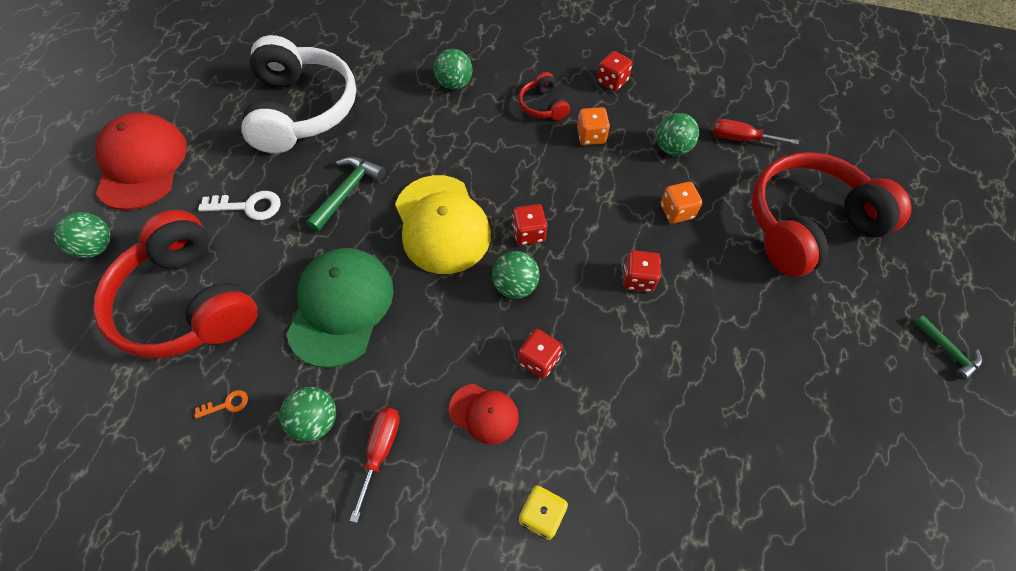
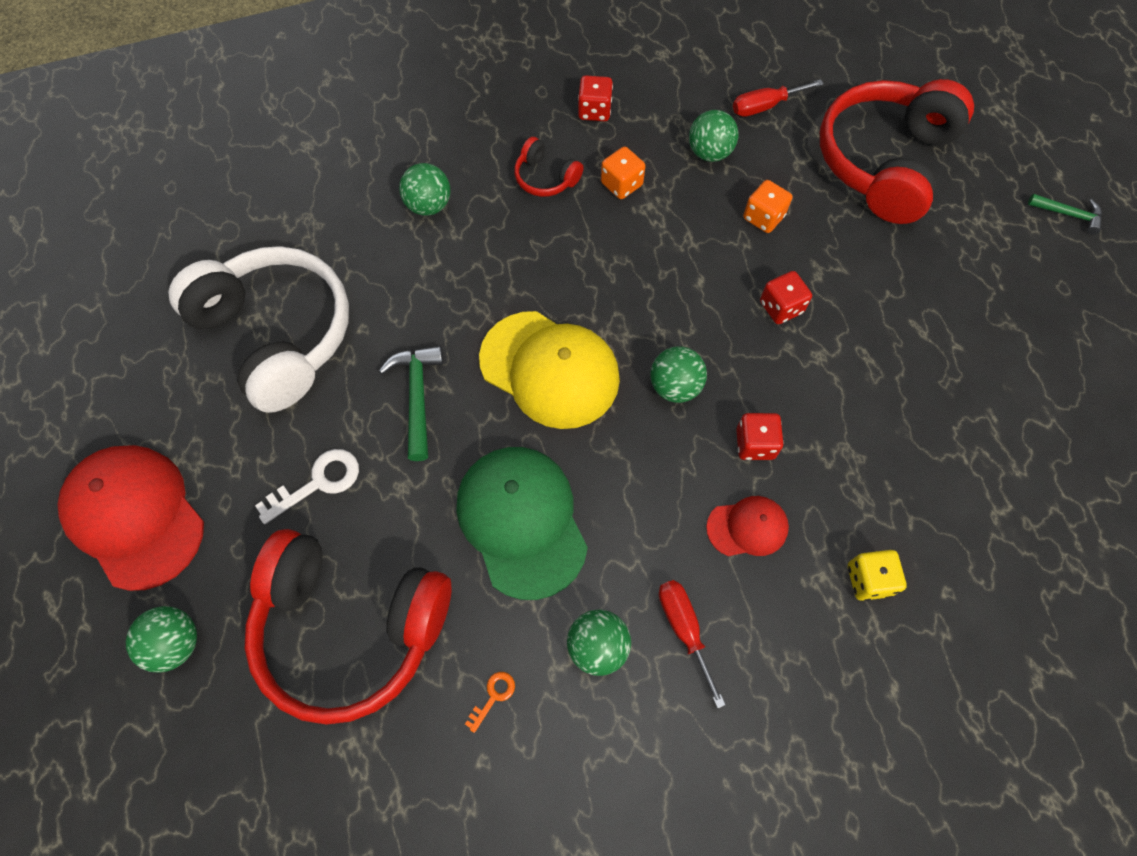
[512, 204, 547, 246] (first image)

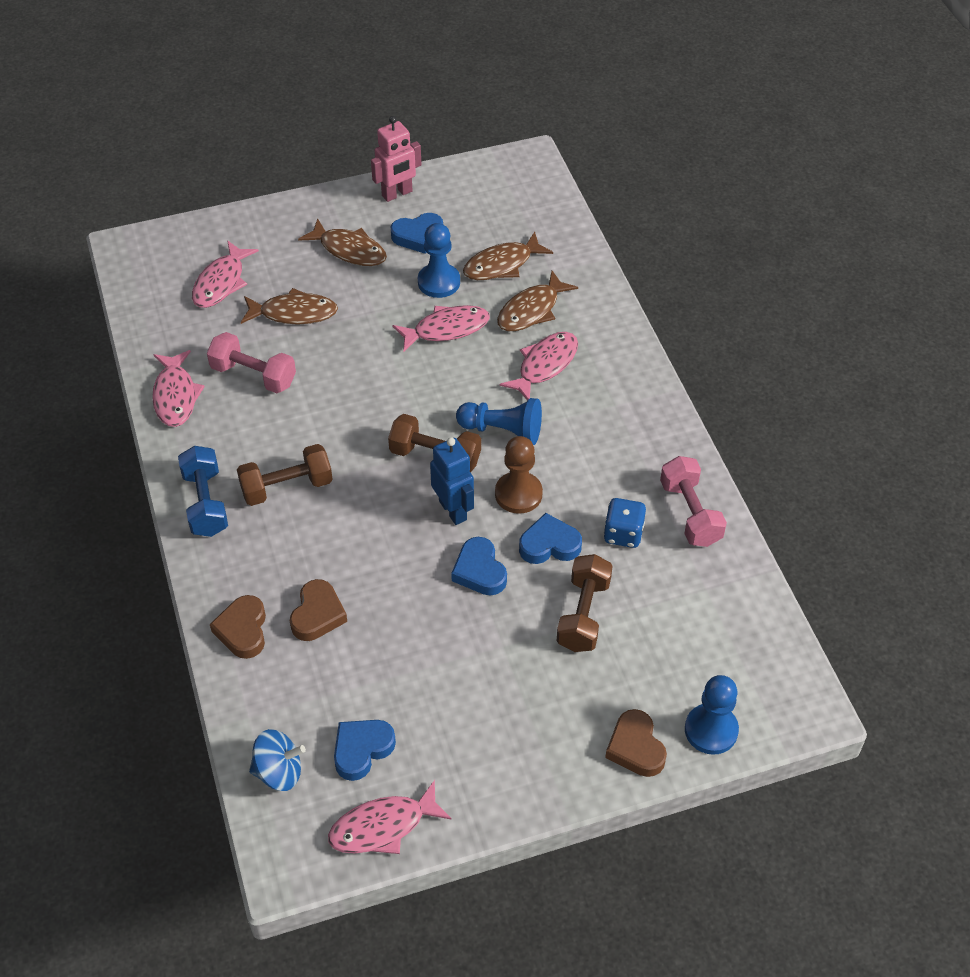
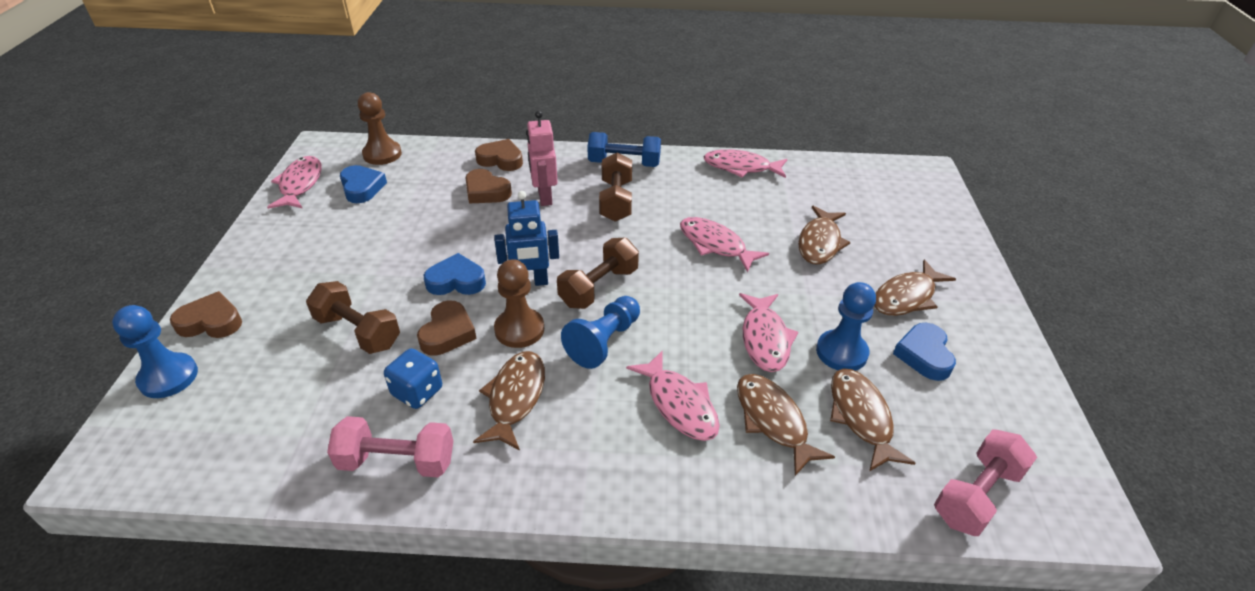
[680, 217, 769, 272]
[934, 429, 1037, 536]
[358, 92, 402, 165]
[526, 111, 558, 206]
[417, 300, 477, 356]
[473, 351, 545, 450]

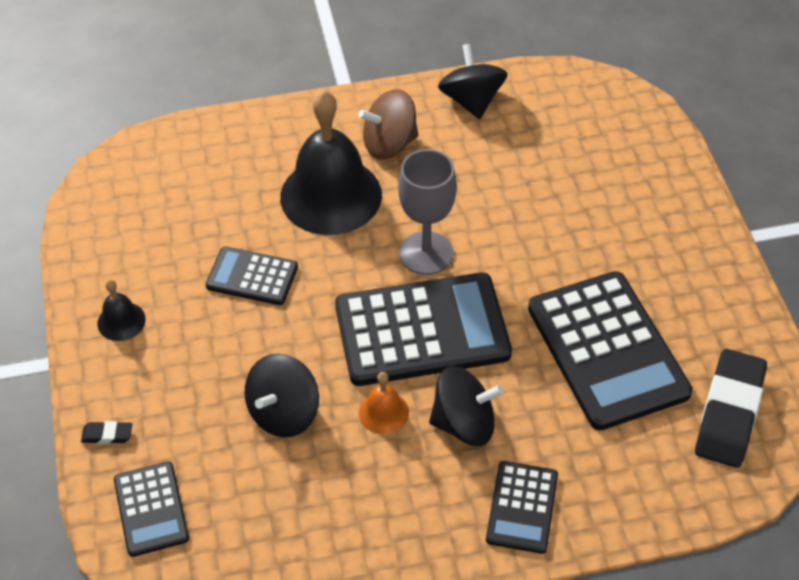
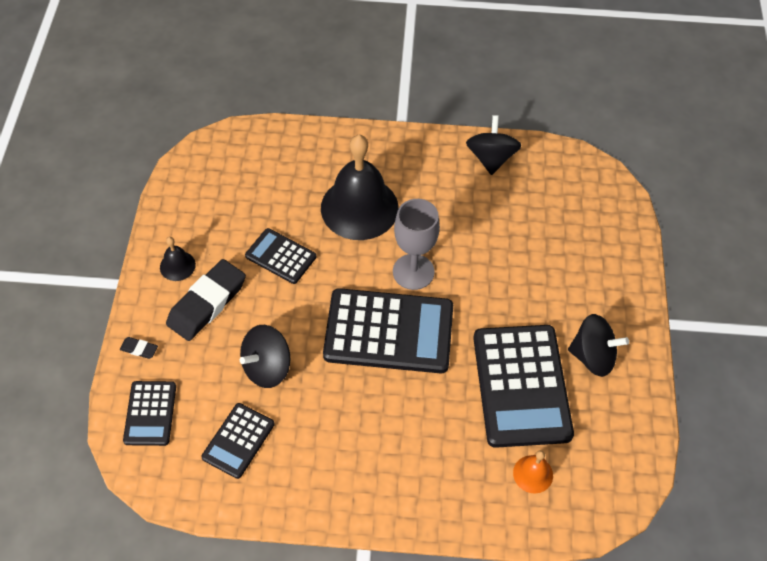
[358, 89, 418, 159] (first image)
[513, 450, 553, 493]
[568, 314, 629, 377]
[201, 403, 274, 479]
[166, 259, 246, 341]

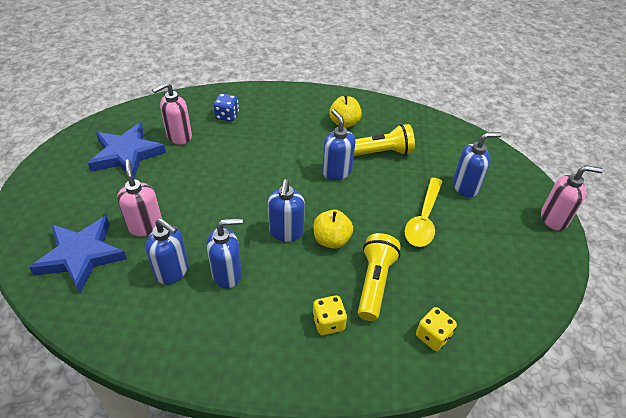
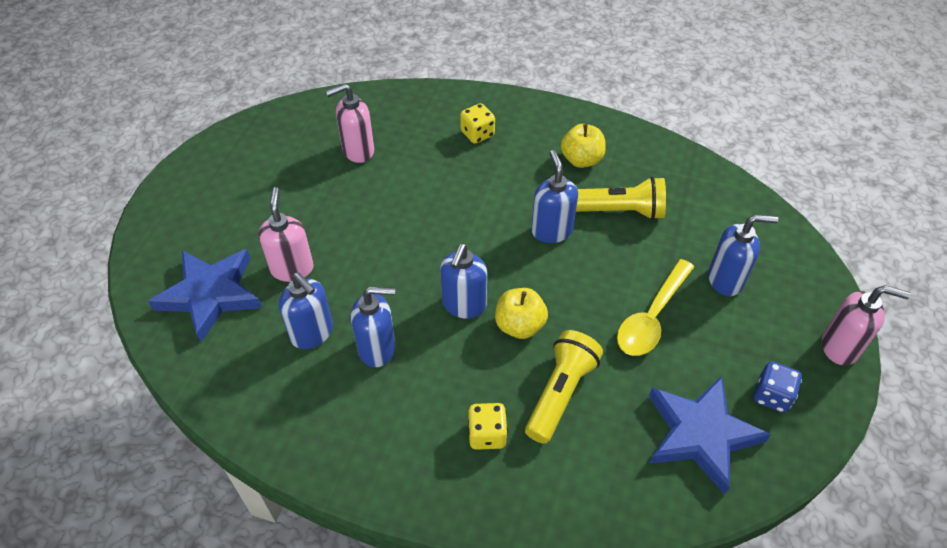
[649, 376, 771, 495]
[754, 362, 802, 413]
[460, 103, 495, 144]

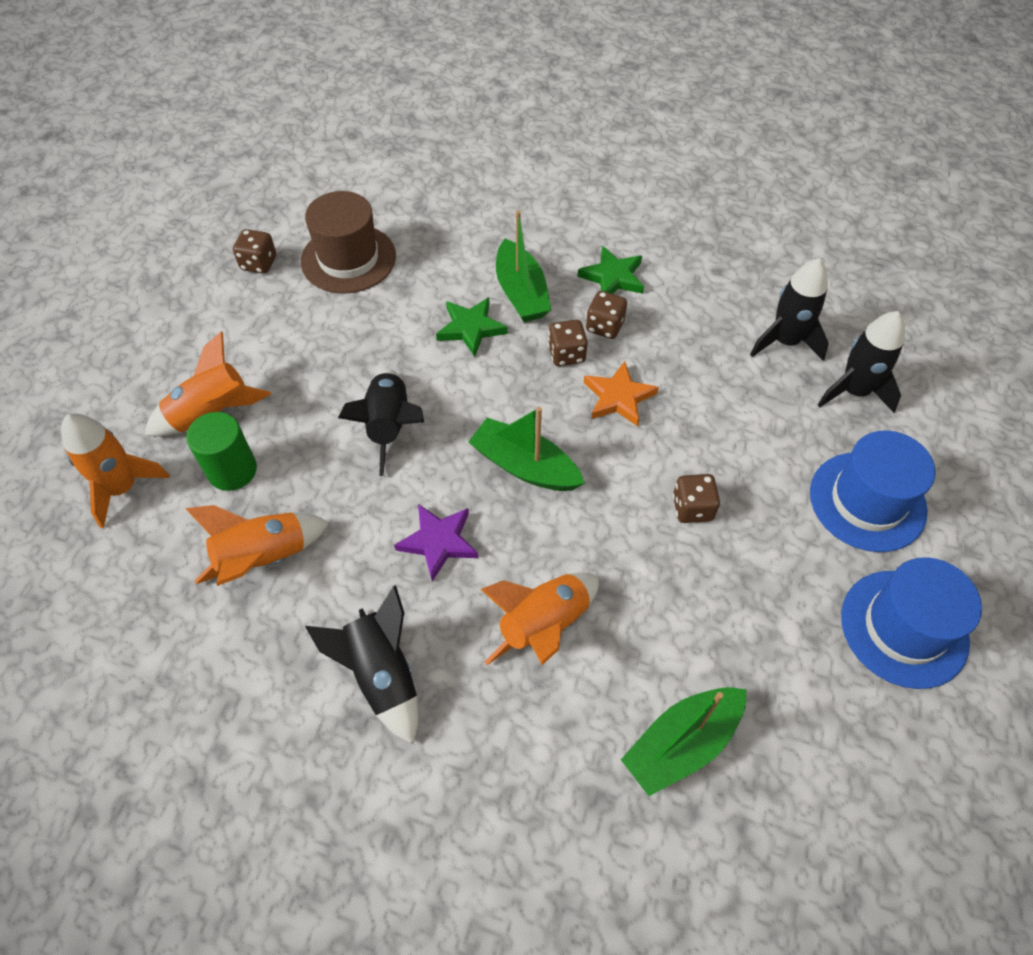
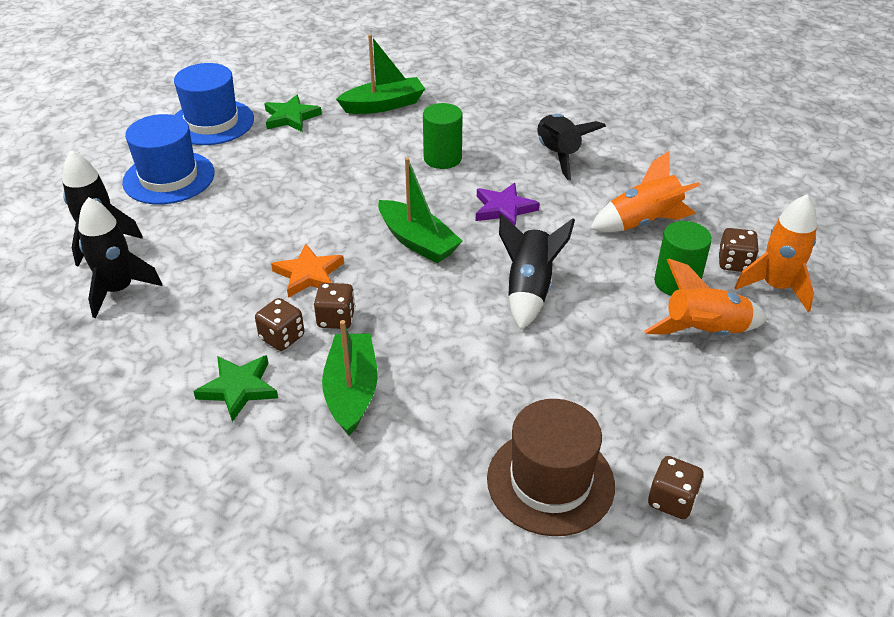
[264, 95, 322, 132]
[423, 103, 463, 169]
[718, 228, 759, 272]

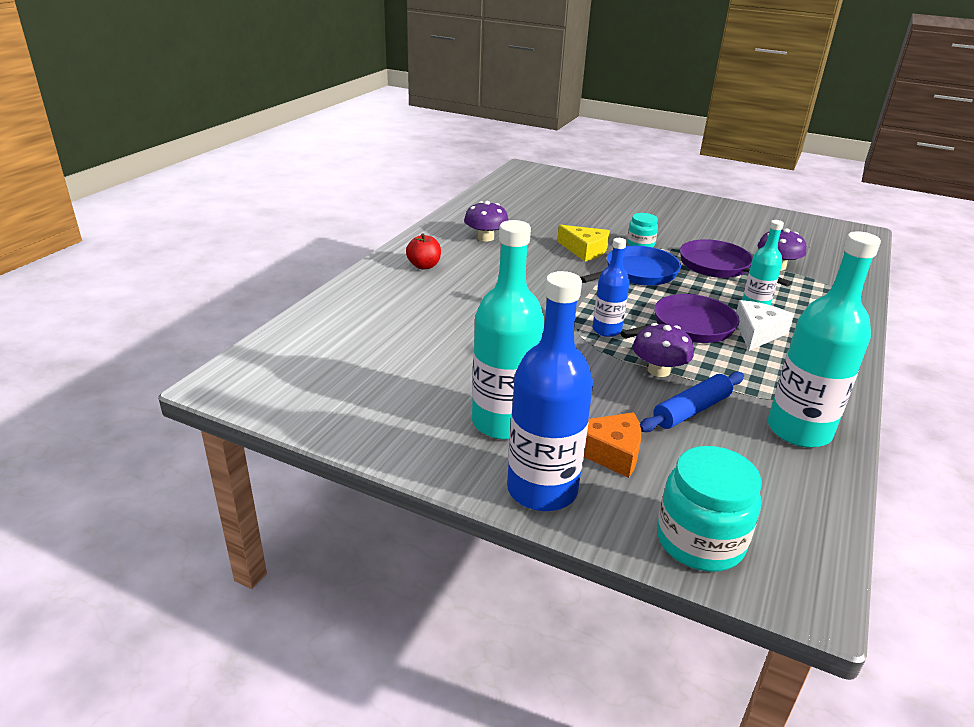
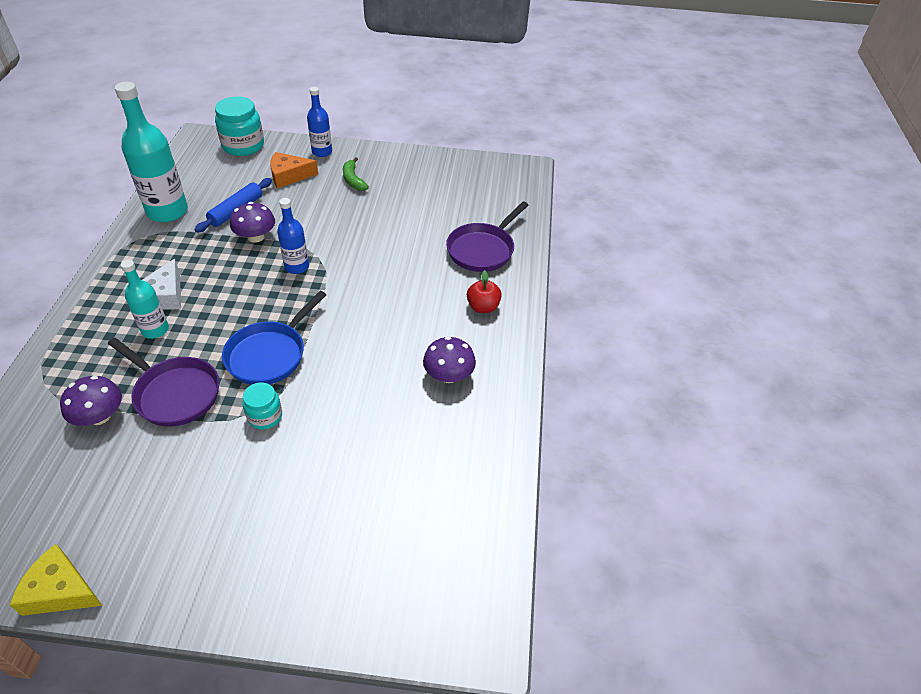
[343, 157, 369, 191]
[307, 87, 332, 157]
[10, 544, 103, 616]
[446, 202, 529, 272]

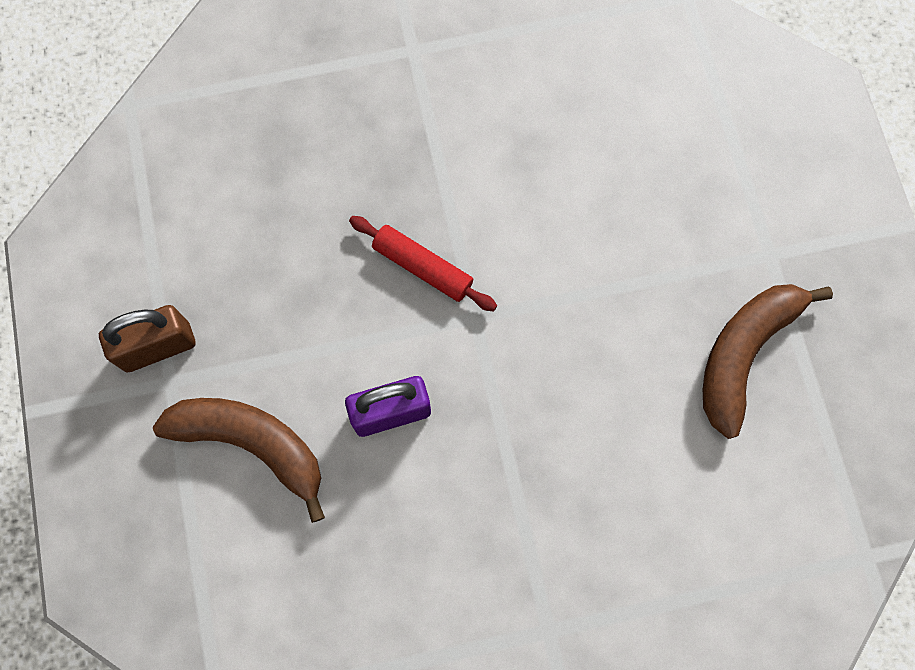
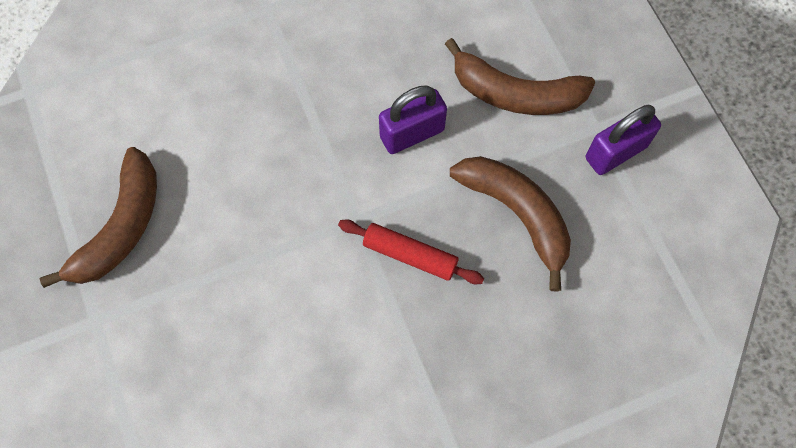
[586, 105, 661, 175]
[450, 156, 571, 291]

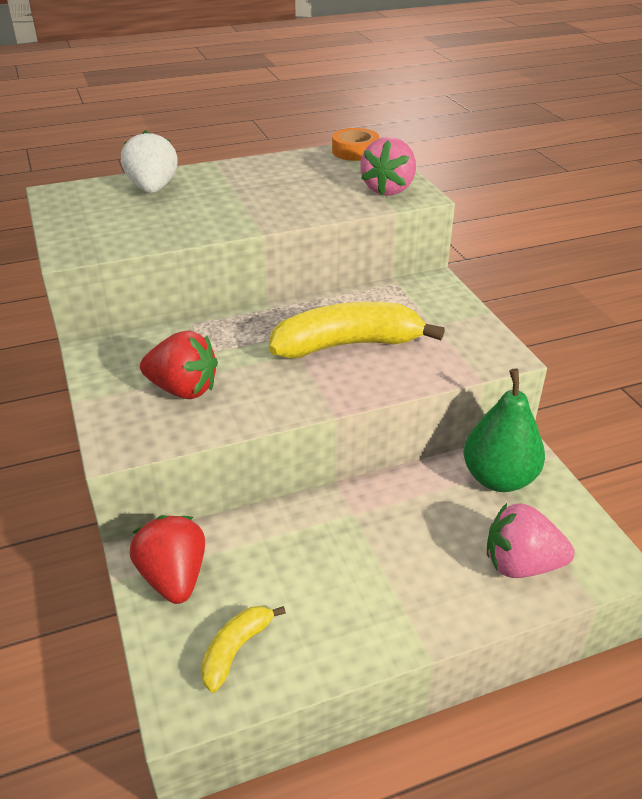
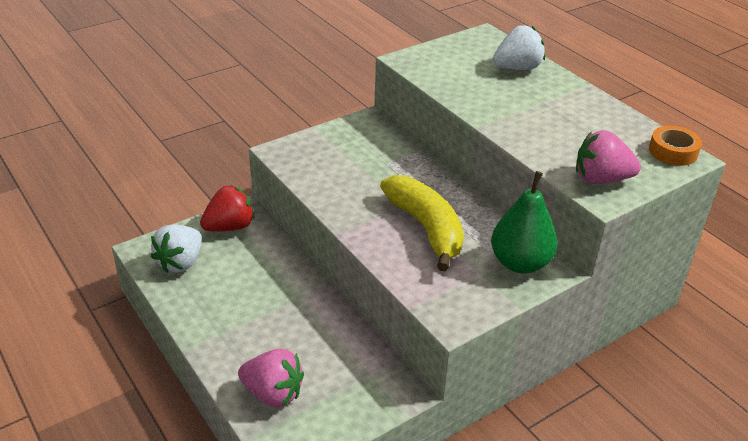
[140, 331, 218, 399] (first image)
[151, 224, 202, 273]
[491, 171, 558, 274]
[238, 349, 304, 408]

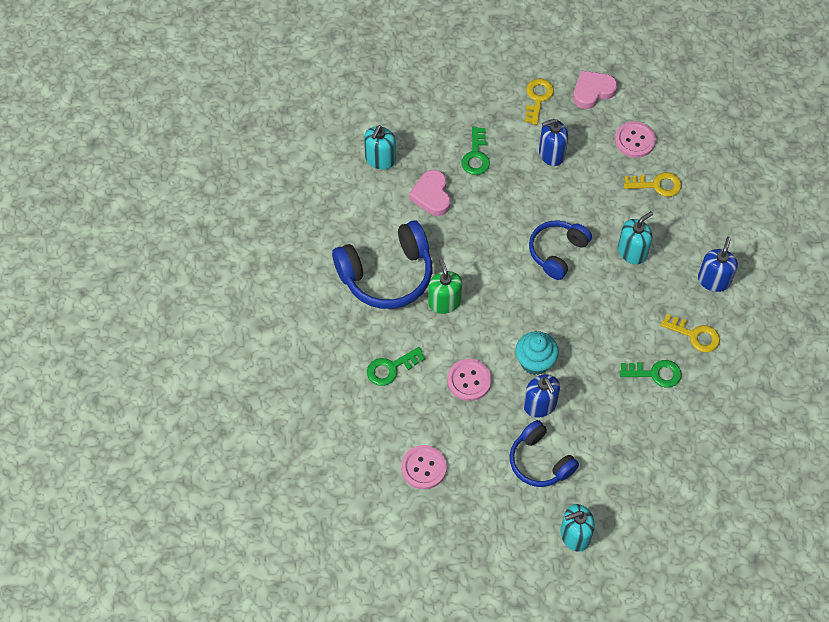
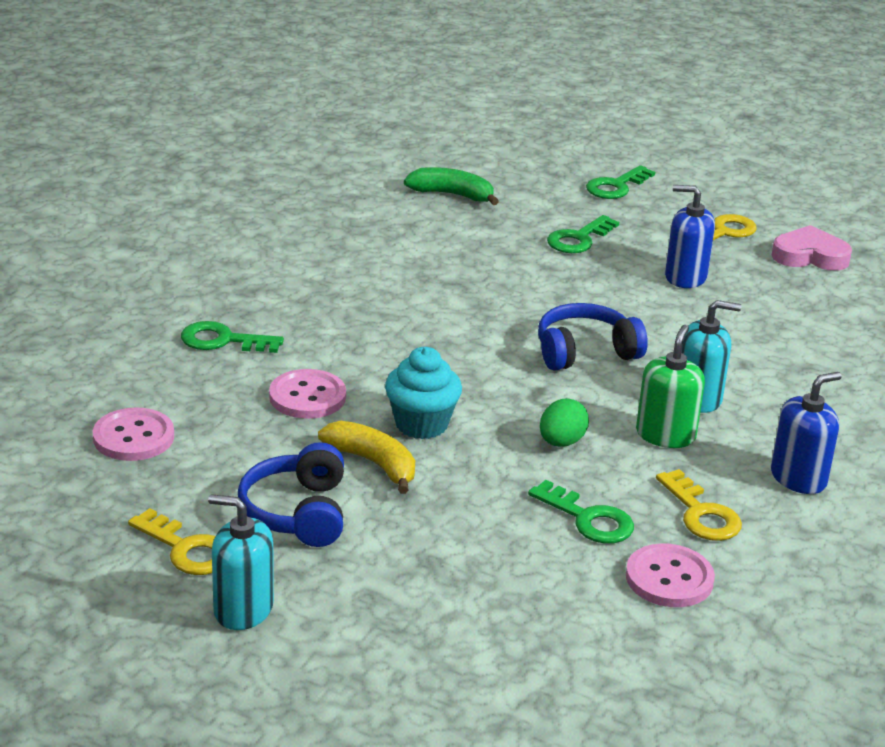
[332, 220, 432, 309] (first image)
[404, 167, 499, 205]
[409, 170, 450, 216] (first image)
[636, 325, 705, 448]
[318, 421, 415, 494]
[626, 543, 715, 607]
[128, 508, 215, 575]
[540, 398, 589, 447]
[586, 165, 655, 199]

